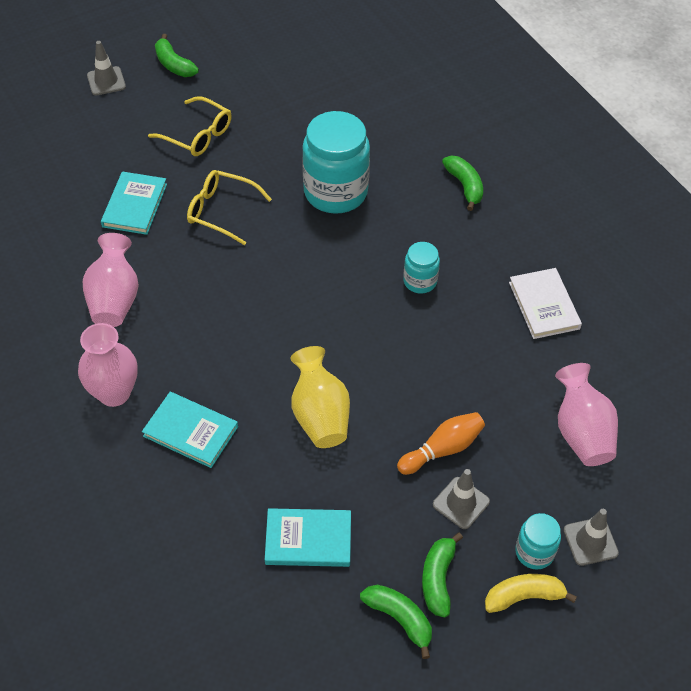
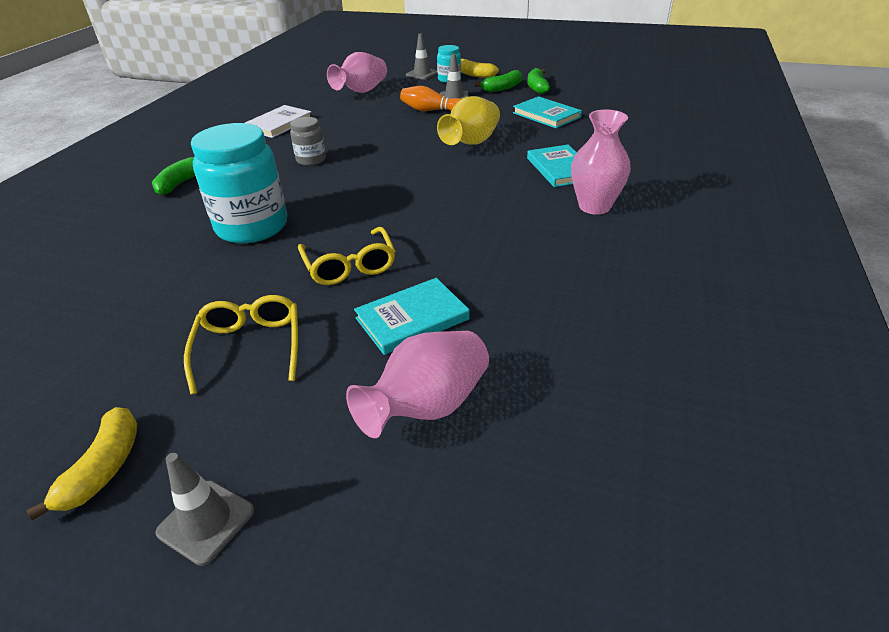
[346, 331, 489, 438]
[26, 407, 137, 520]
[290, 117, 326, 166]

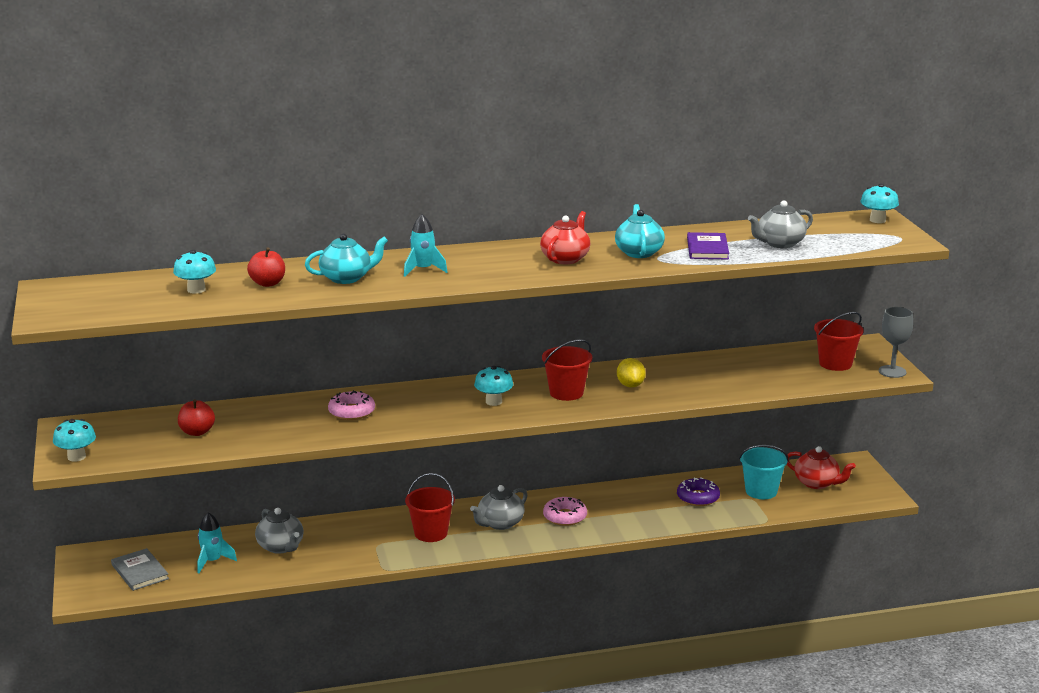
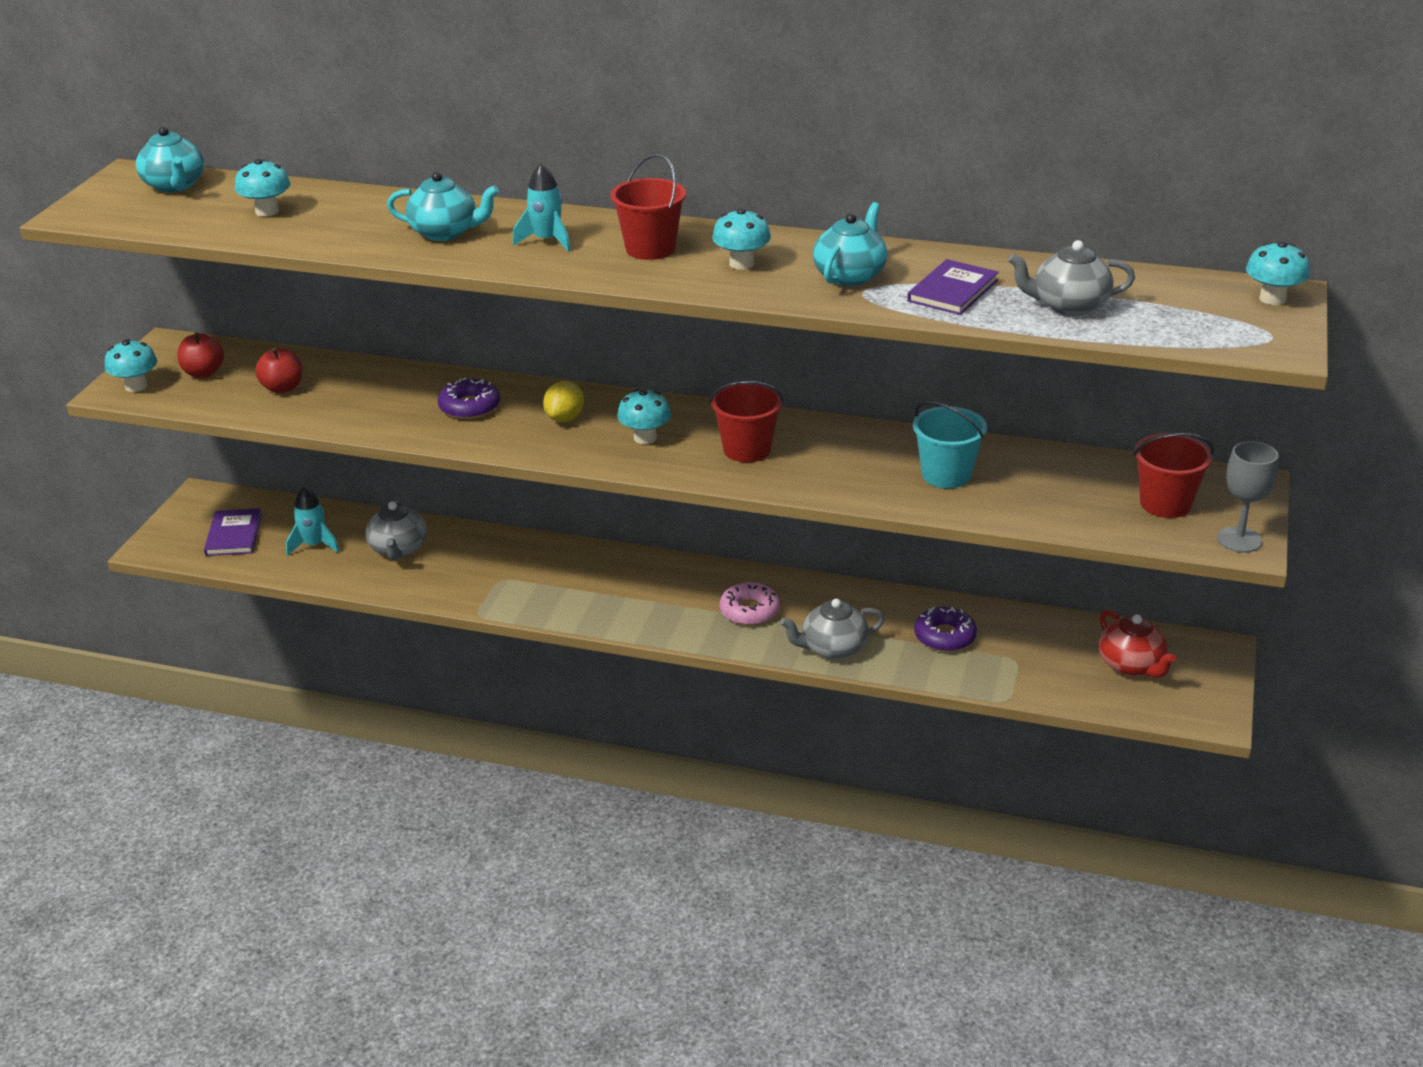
[204, 508, 262, 556]
[177, 332, 224, 378]
[438, 378, 500, 419]
[610, 154, 686, 260]
[780, 599, 885, 660]
[712, 208, 771, 270]
[543, 381, 584, 422]
[913, 401, 987, 488]
[136, 127, 204, 192]

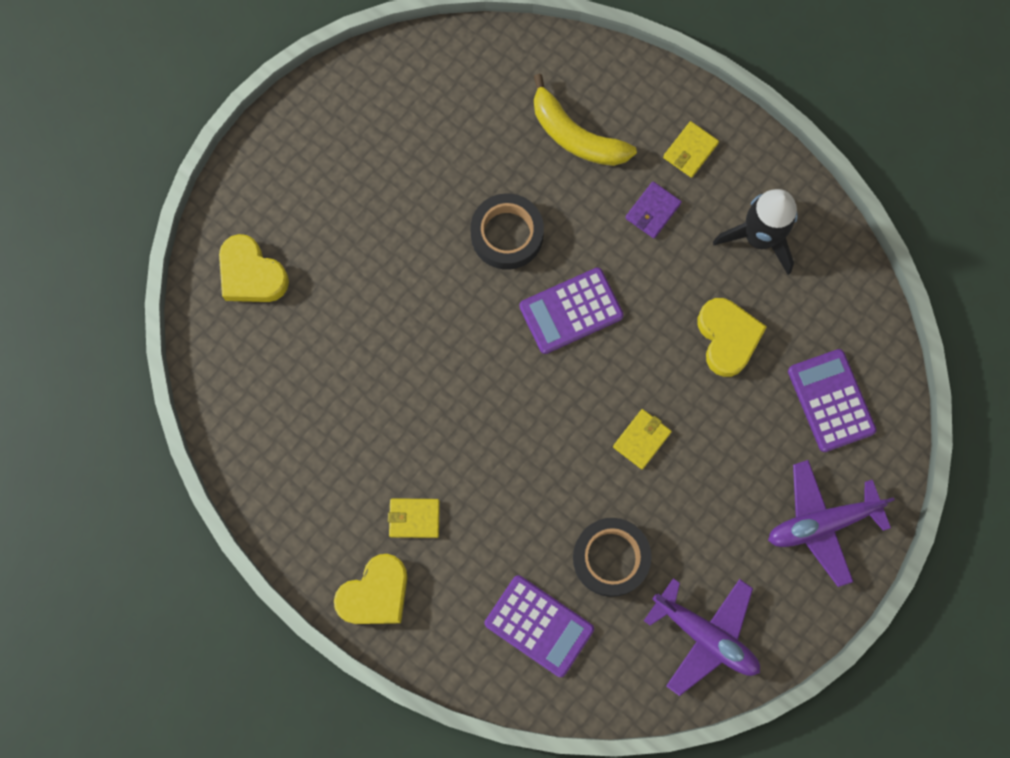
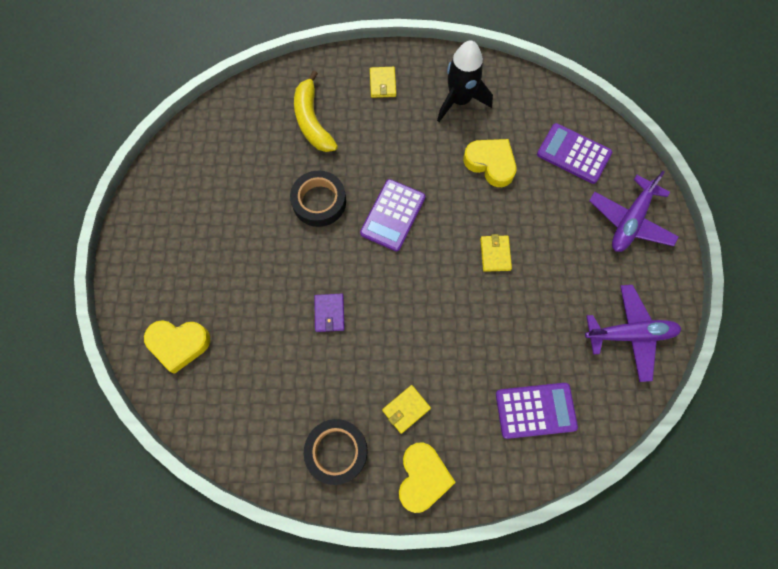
[294, 70, 338, 152]
[304, 419, 368, 485]
[314, 294, 345, 332]

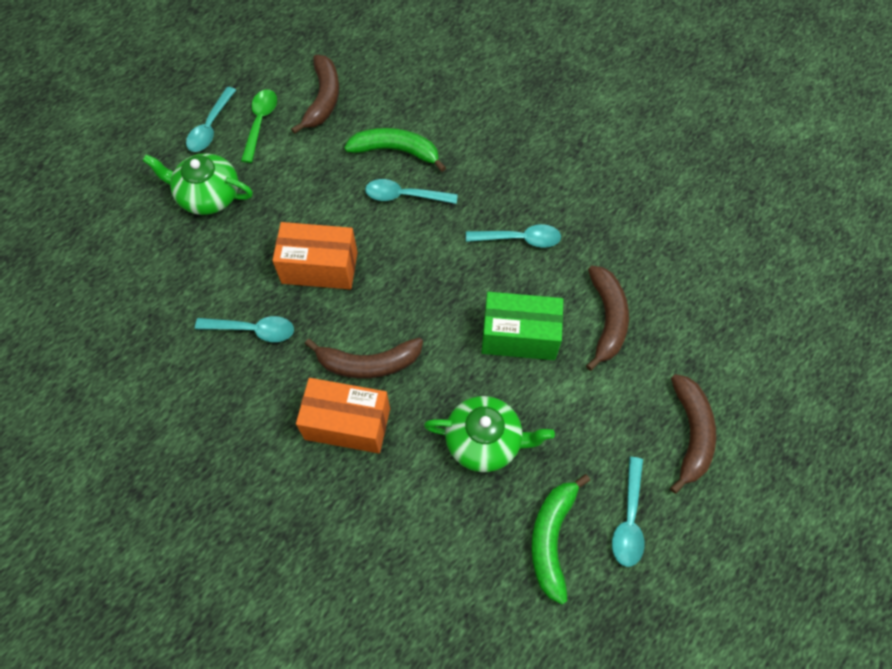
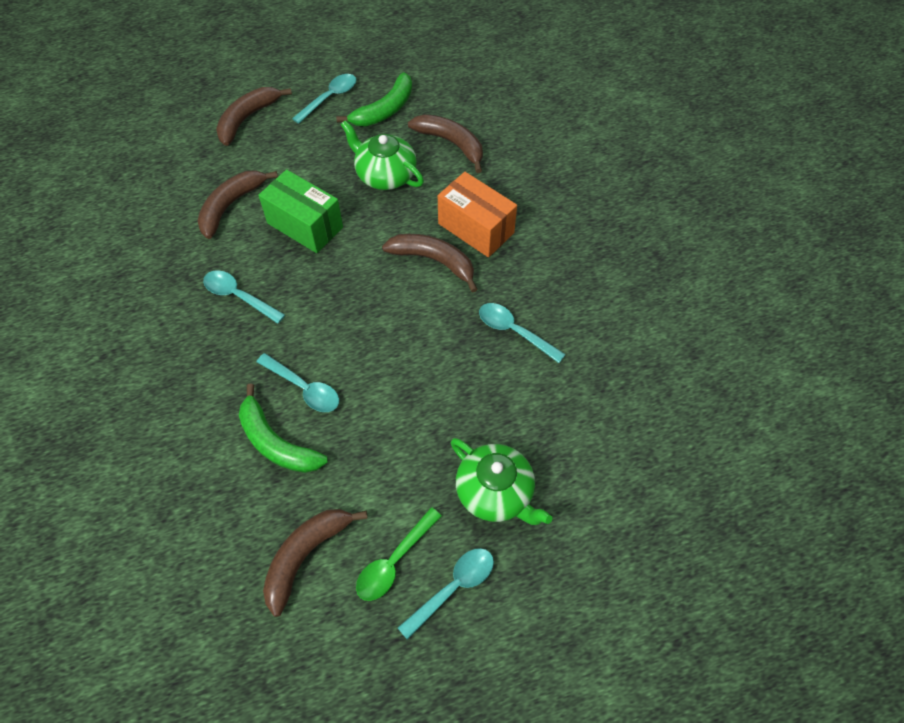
[272, 222, 358, 289] (first image)
[408, 114, 483, 173]

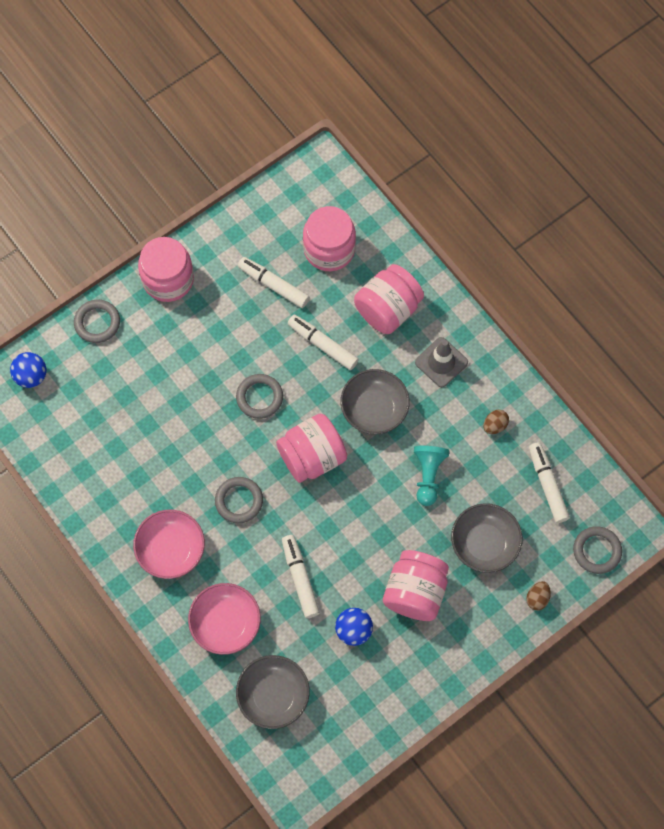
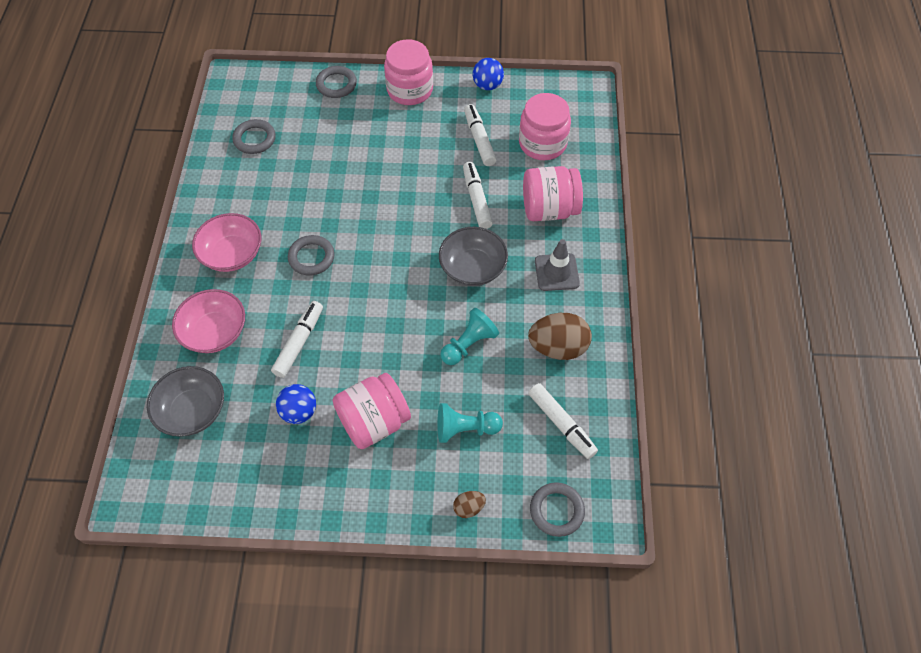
[473, 58, 504, 90]
[232, 119, 276, 154]
[276, 413, 347, 483] (first image)
[437, 403, 503, 443]
[528, 313, 592, 360]
[528, 383, 598, 459]

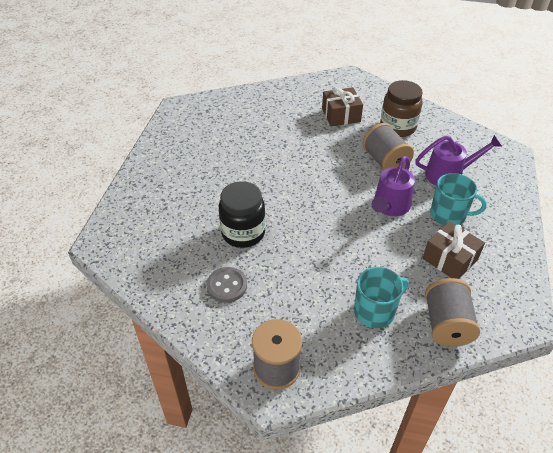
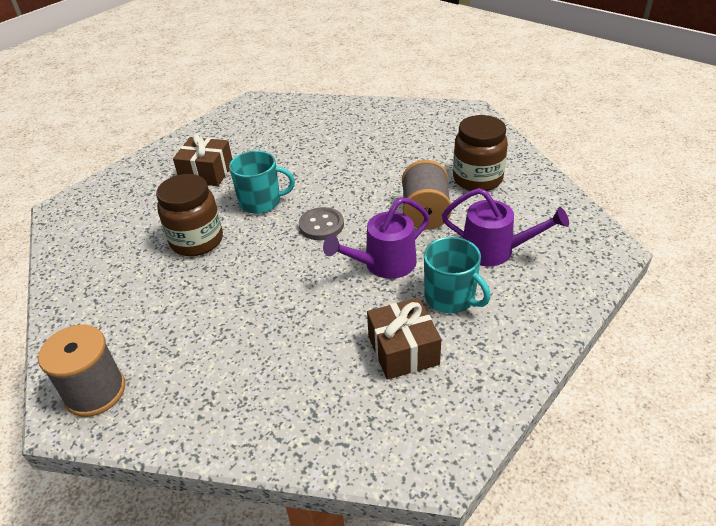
[299, 207, 344, 240]
[156, 174, 223, 256]
[173, 133, 232, 186]
[229, 151, 295, 214]
[425, 278, 480, 347] (first image)

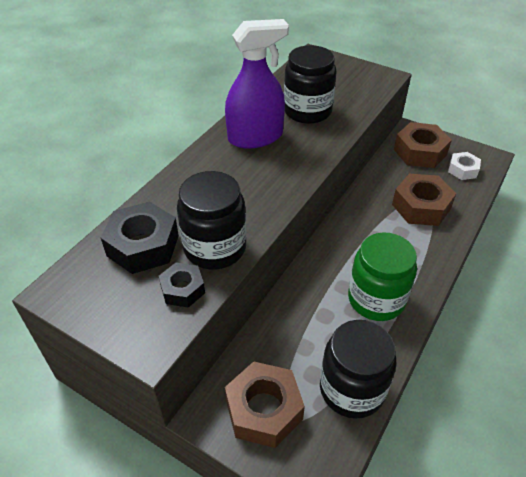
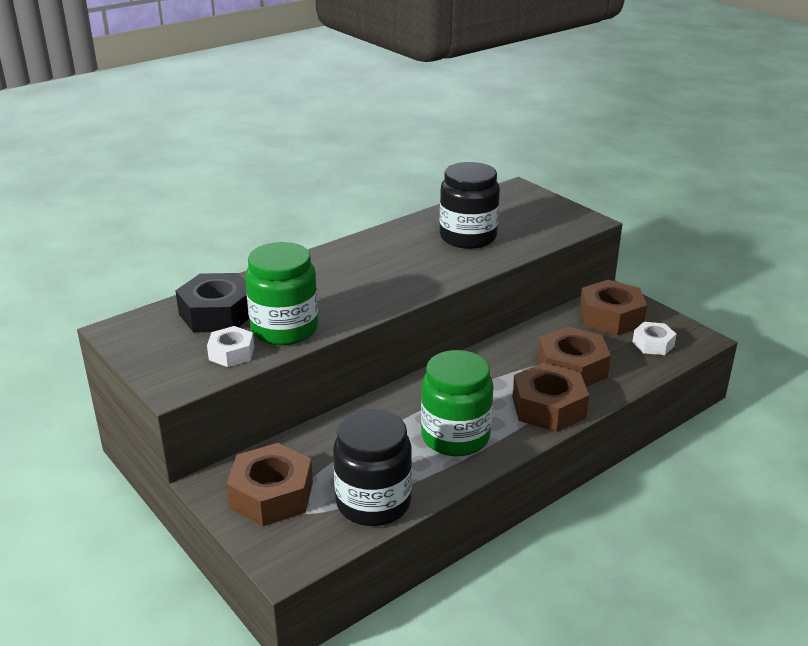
[207, 326, 254, 367]
[245, 242, 318, 345]
[225, 19, 289, 148] (first image)
[512, 363, 589, 432]

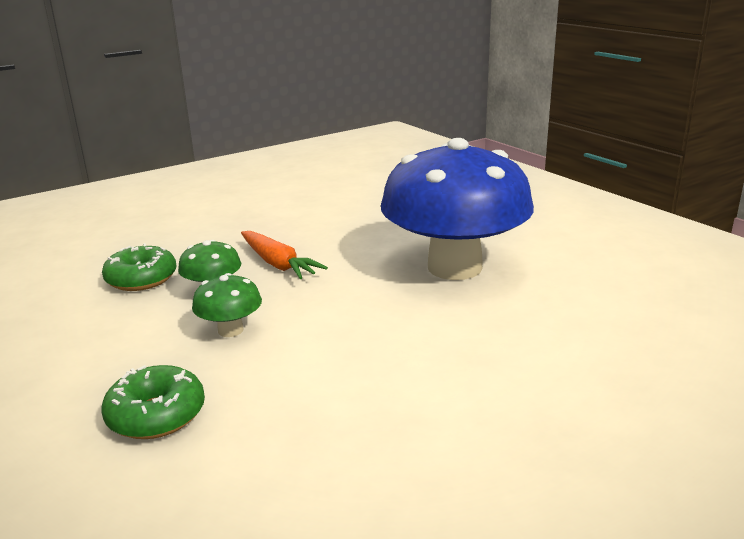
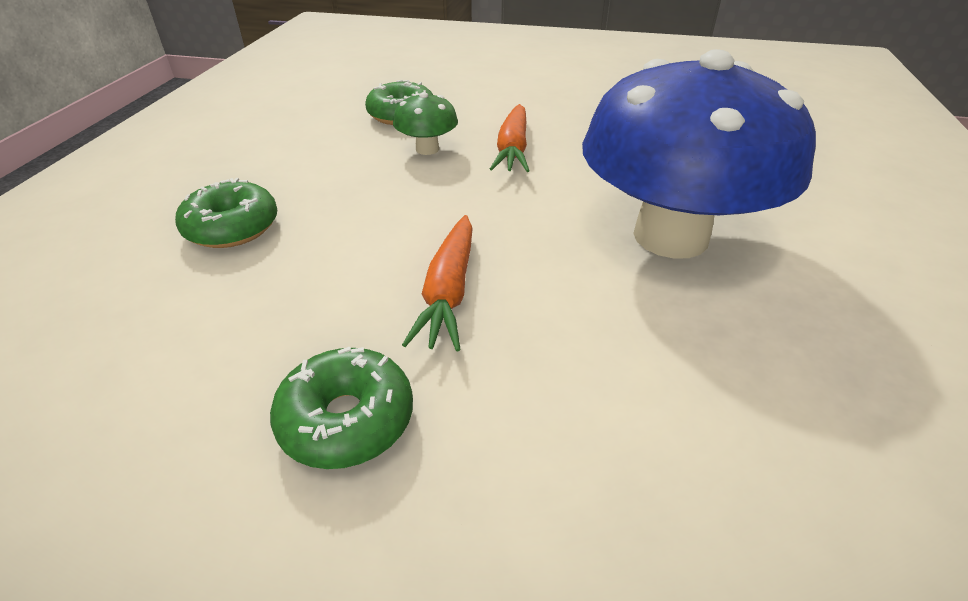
[192, 273, 262, 337] (first image)
[270, 347, 413, 469]
[402, 215, 473, 351]

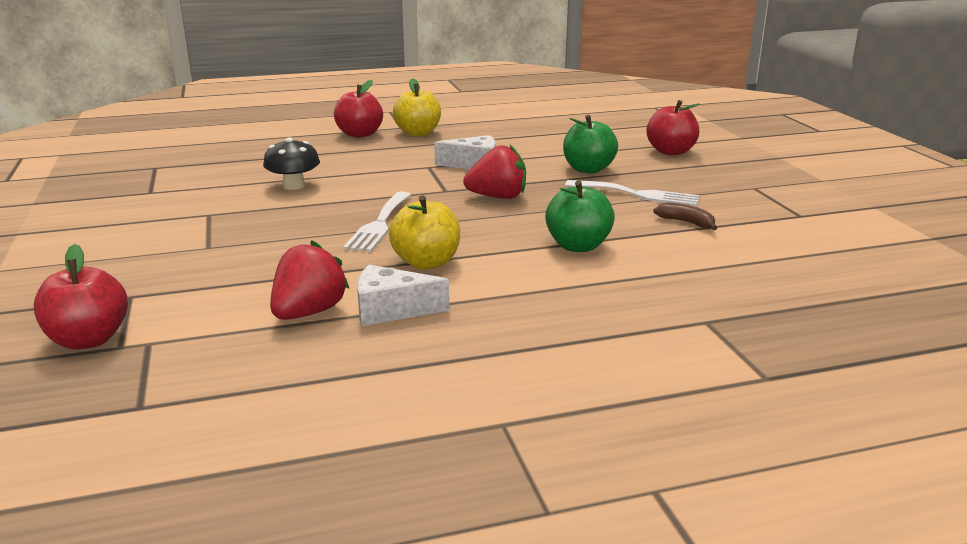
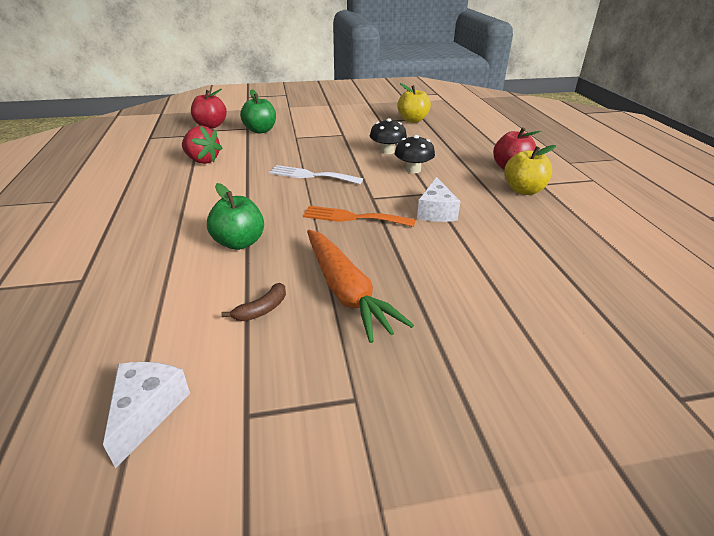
[103, 362, 190, 468]
[397, 83, 431, 123]
[303, 206, 416, 227]
[240, 89, 276, 134]
[307, 230, 414, 343]
[646, 100, 700, 155] (first image)
[395, 135, 435, 173]

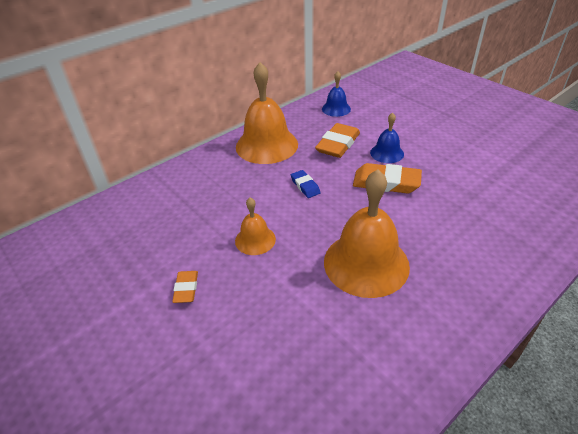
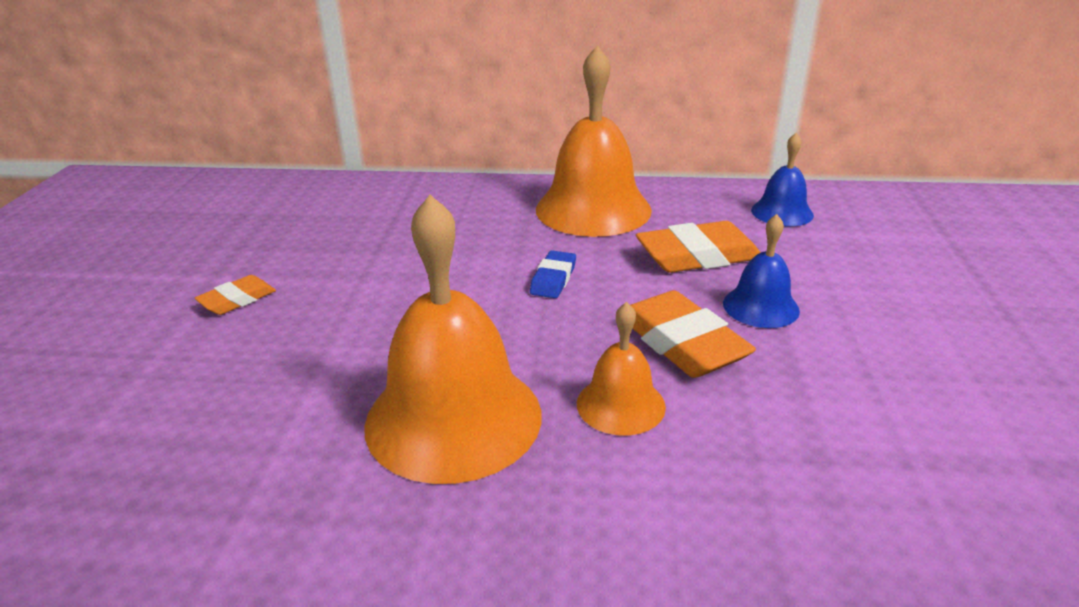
[577, 302, 666, 436]

